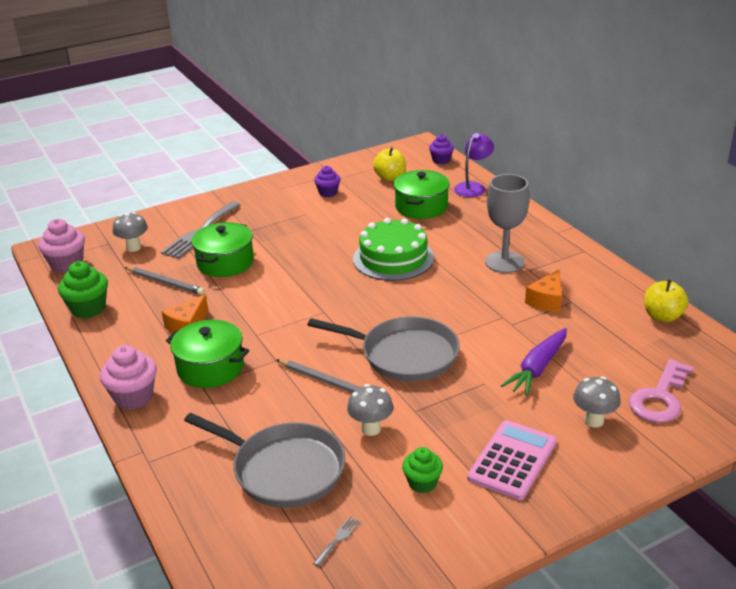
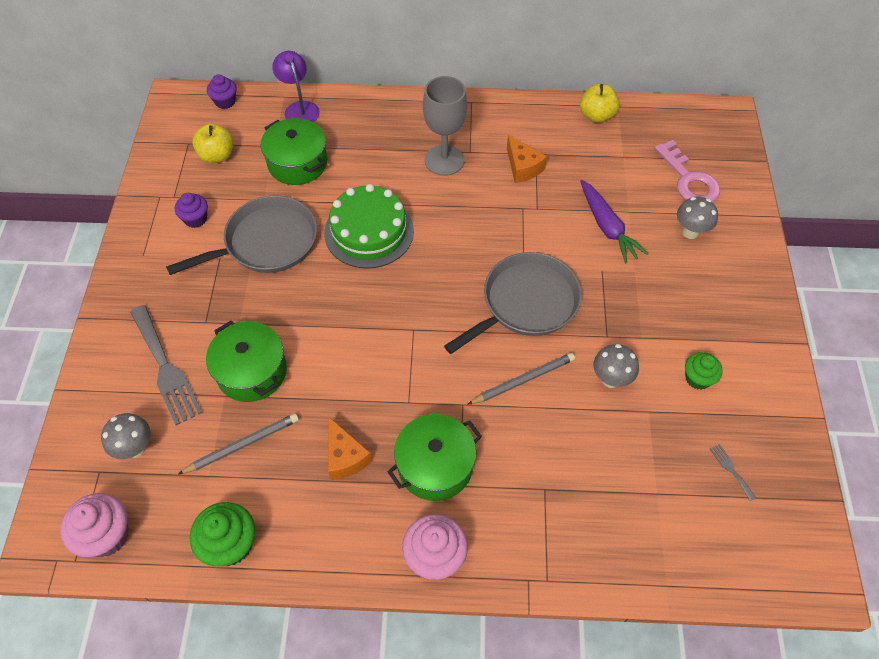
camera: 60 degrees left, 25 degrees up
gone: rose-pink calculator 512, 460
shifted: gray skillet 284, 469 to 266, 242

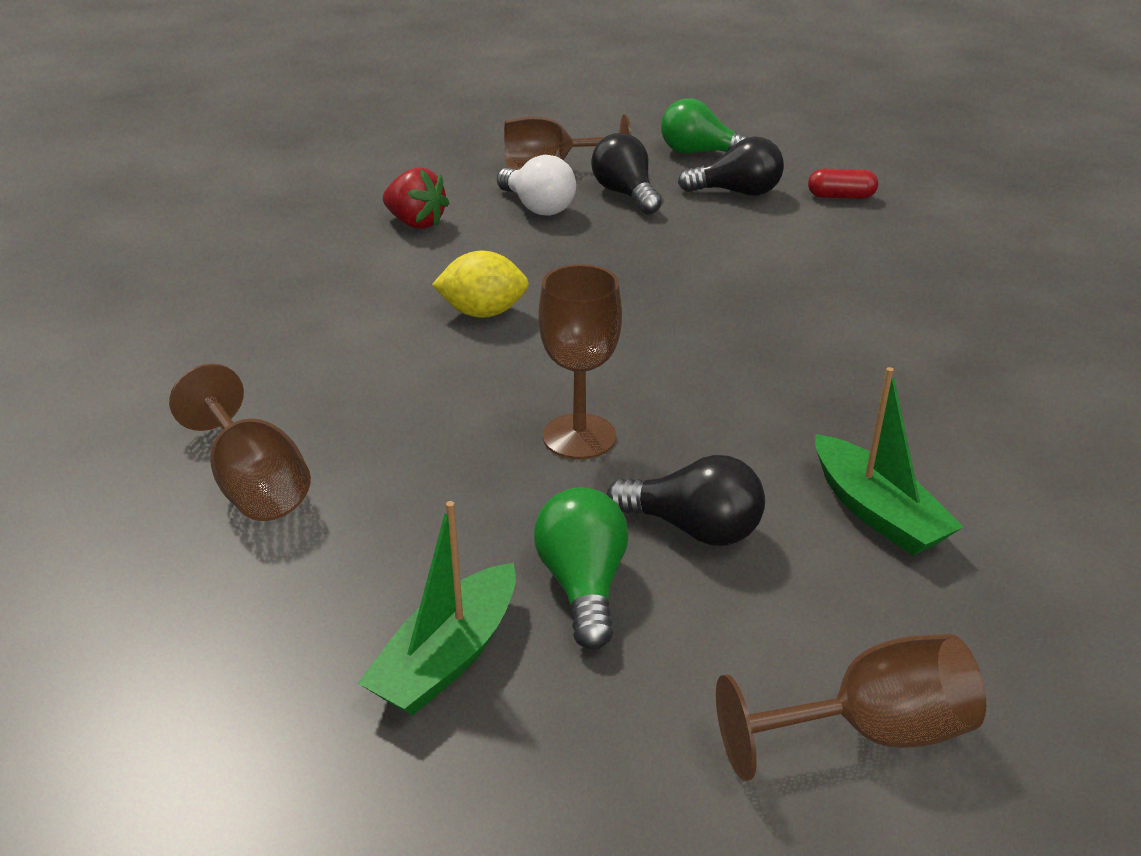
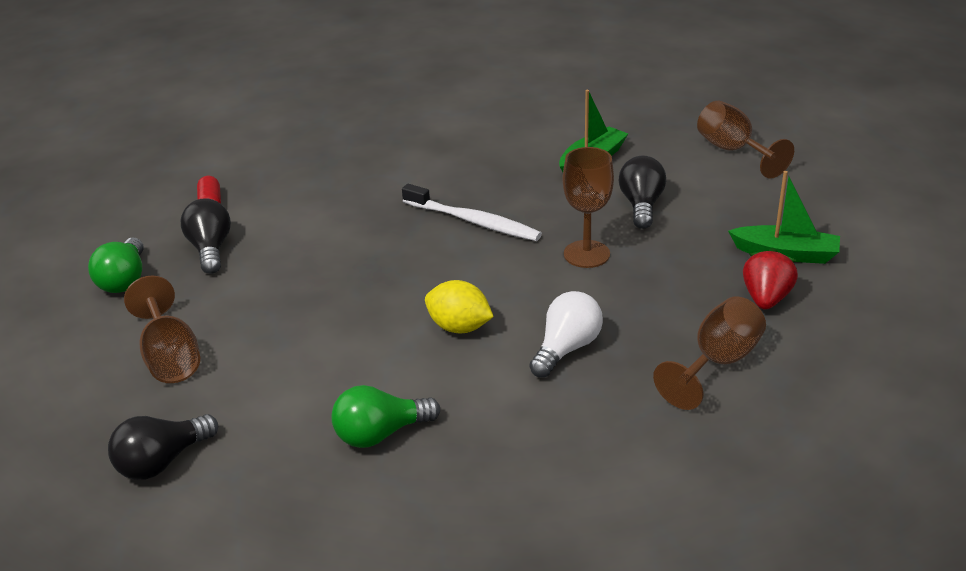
camera: 105 degrees left, 0 degrees up
new: pure white dental brush 473, 221
shifted: scarlet toy strawberry 416, 223 to 766, 298; pure white bulb 537, 207 to 566, 348; green bulb 583, 585 to 380, 434; black bulb 625, 194 to 162, 462
rotated: bright yellow toy lemon 483, 313 = 459, 327 45 degrees counterclockwise

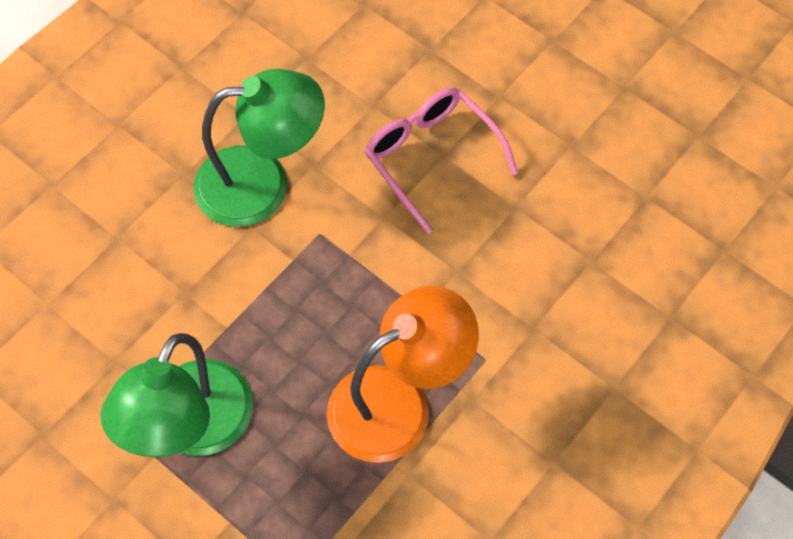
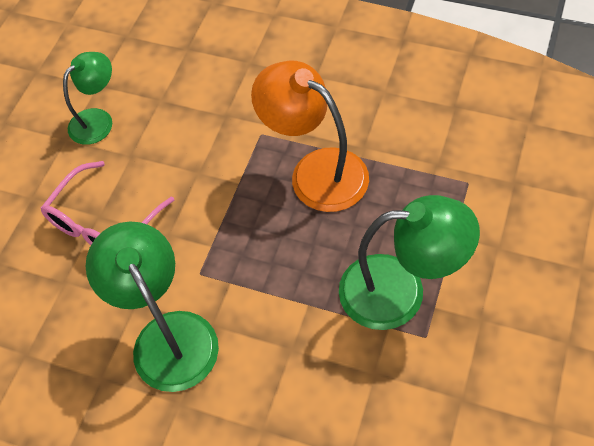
camera: 105 degrees left, 5 degrees down
new: green lamp 98, 120

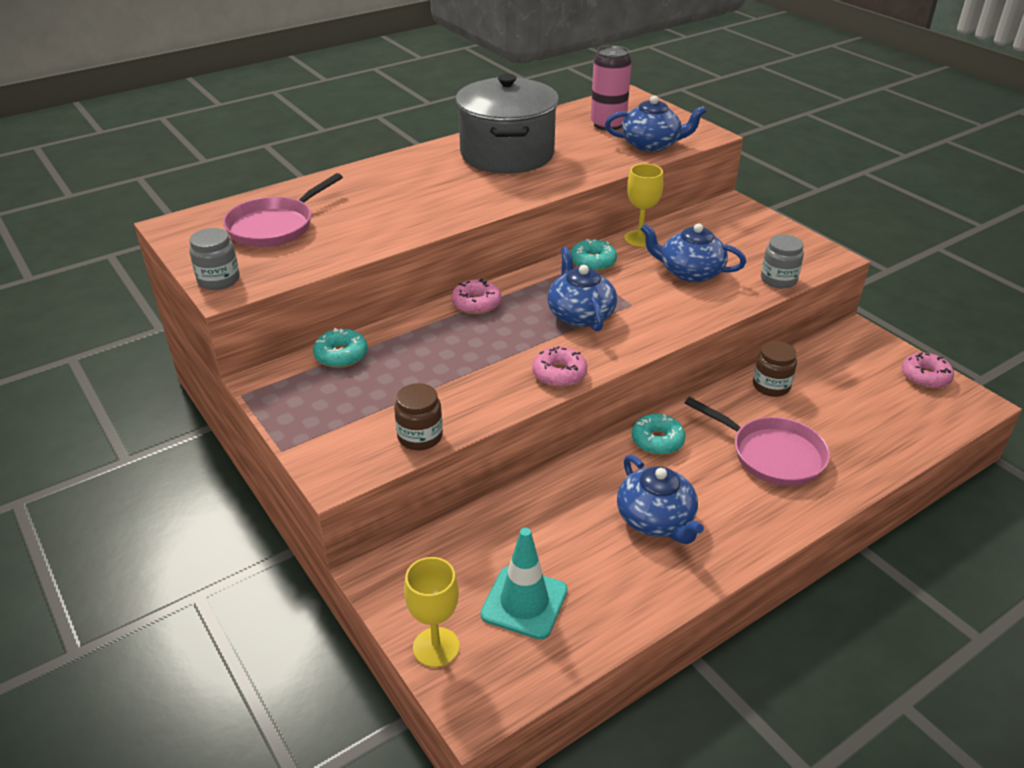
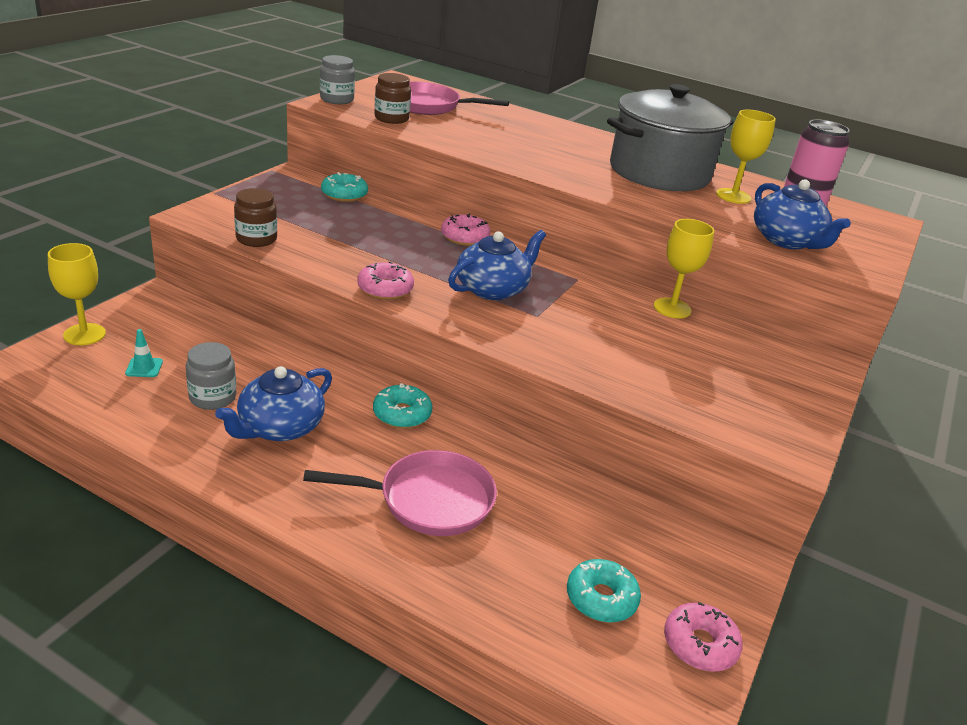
camera: 60 degrees right, 5 degrees down
gone: blue teapot 689, 272
new: bright yellow chalice 733, 196
shifted: teal donut 593, 262 to 601, 598; dark brown jar 771, 386 to 391, 118; gray jar 778, 280 to 212, 397
rotated: rose-pink skillet 771, 454 = 428, 500 105 degrees counterclockwise
scaled: teal safety cone 524, 602 = 144, 367 x0.47

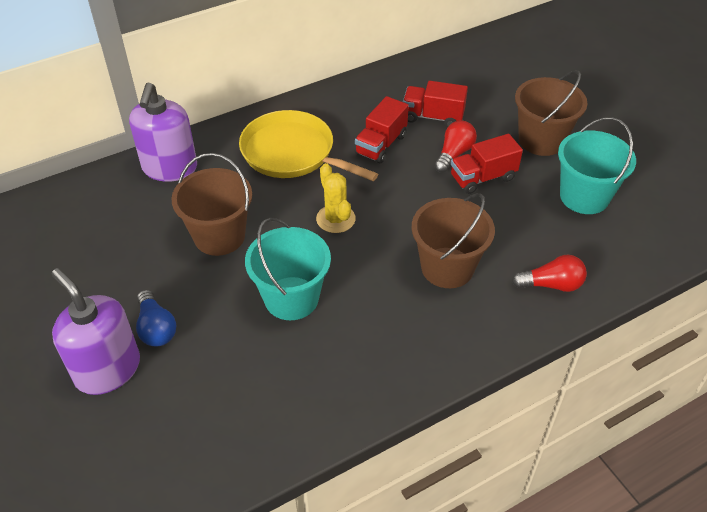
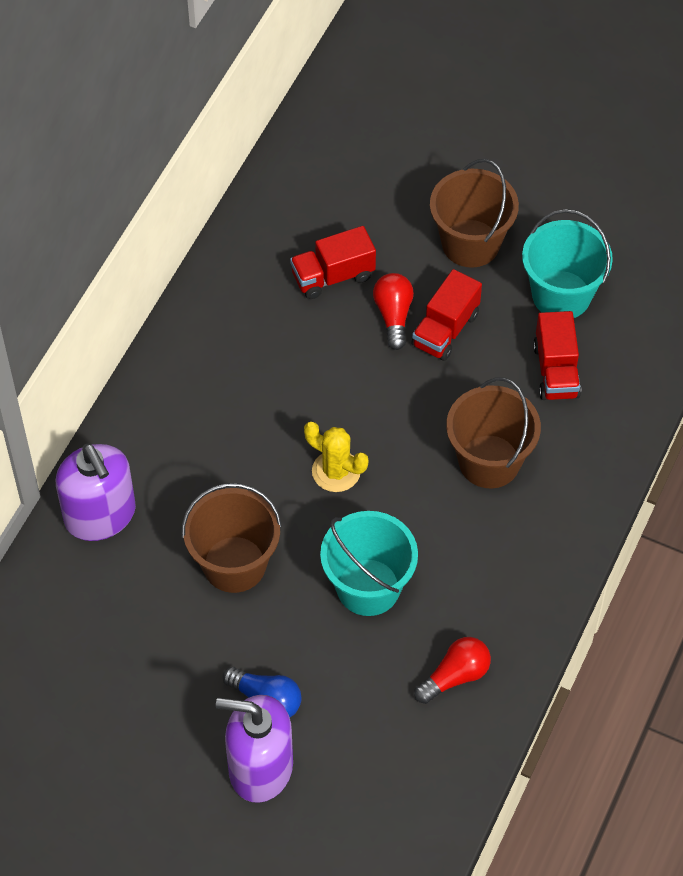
camera: 35 degrees left, 10 degrees up
gone: bright yellow skillet 292, 153
shifted: scarlet toy truck 381, 144 to 556, 371; scarlet bulb 551, 284 to 455, 676

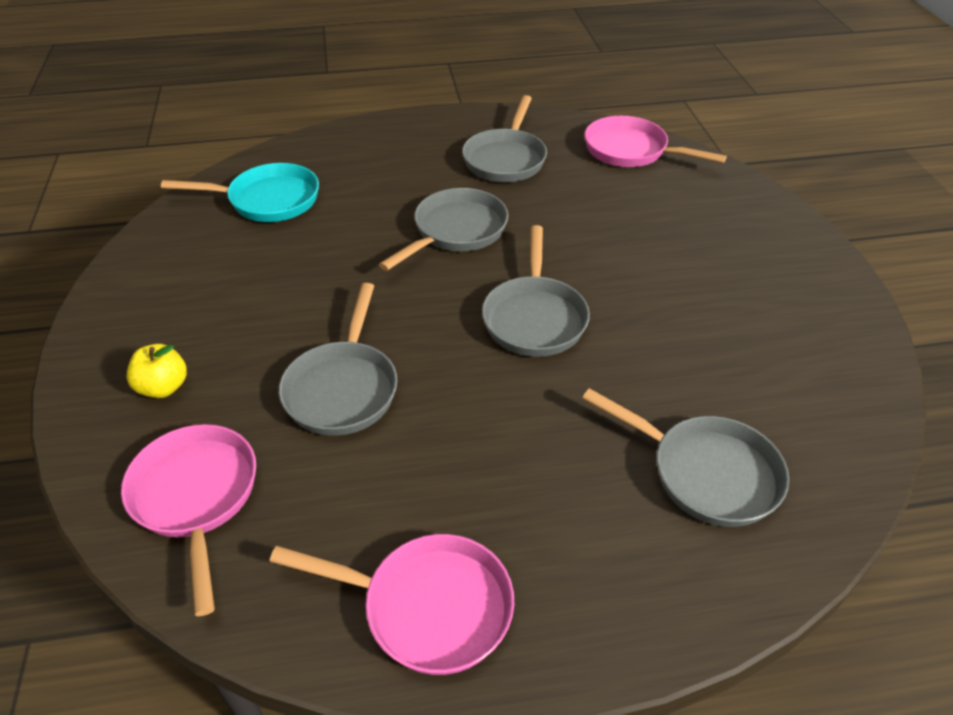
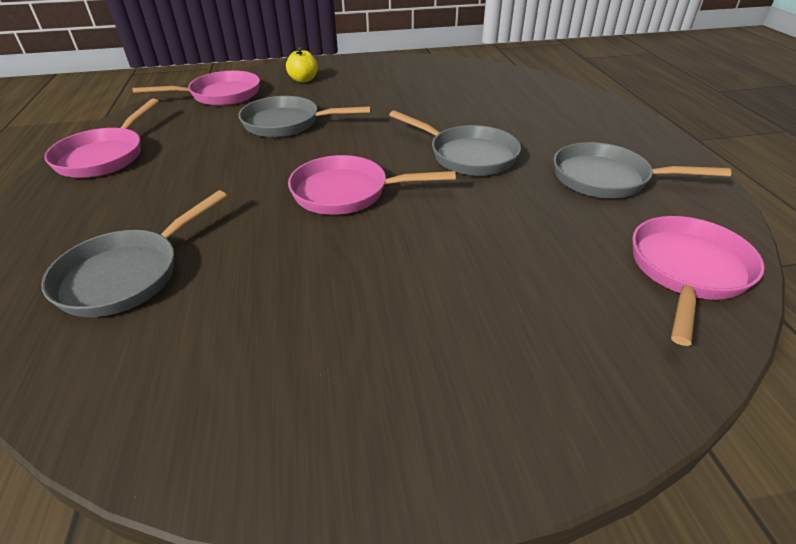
camera: 90 degrees right, 5 degrees down
gone: teal skillet 268, 200
repainted: gray skillet 534, 318 to rose-pink skillet 347, 193

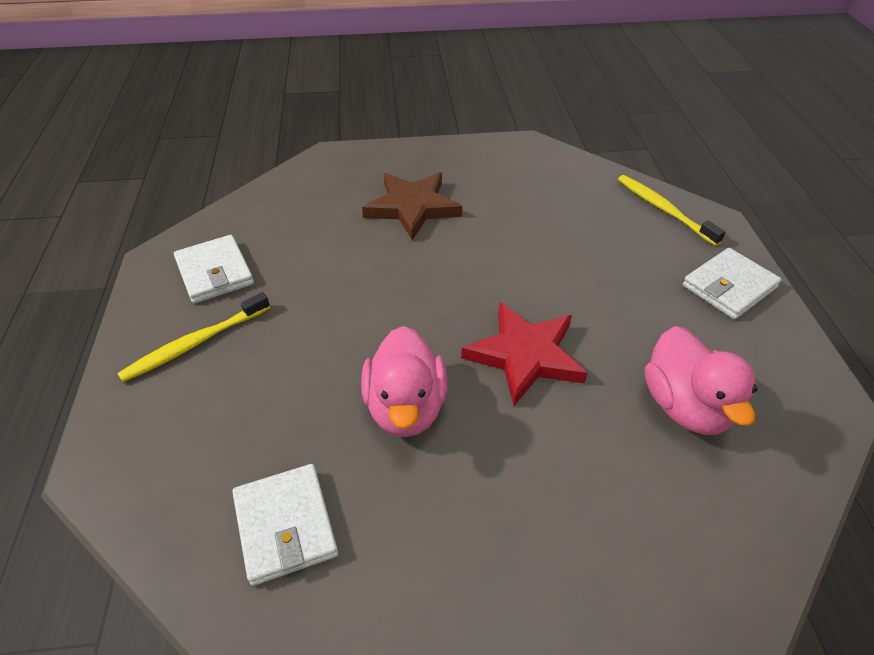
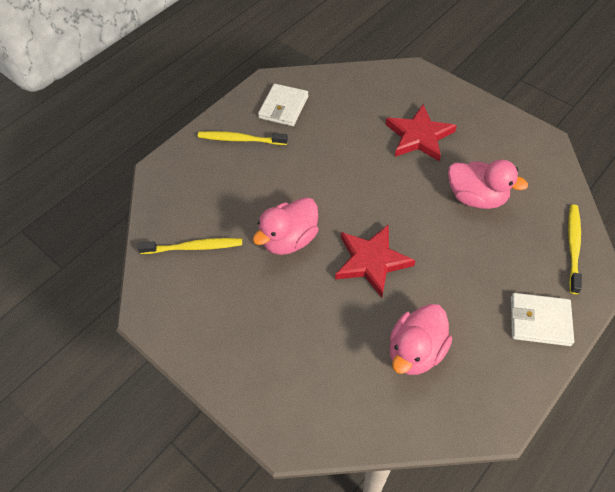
camera: 50 degrees right, 10 degrees up
new: rose-pink duck 476, 197
swapped: pure white card wallet 285, 525 to bright yellow dental brush 194, 247
repainted: dark brown five-pointed star 412, 207 to scarlet five-pointed star 419, 136

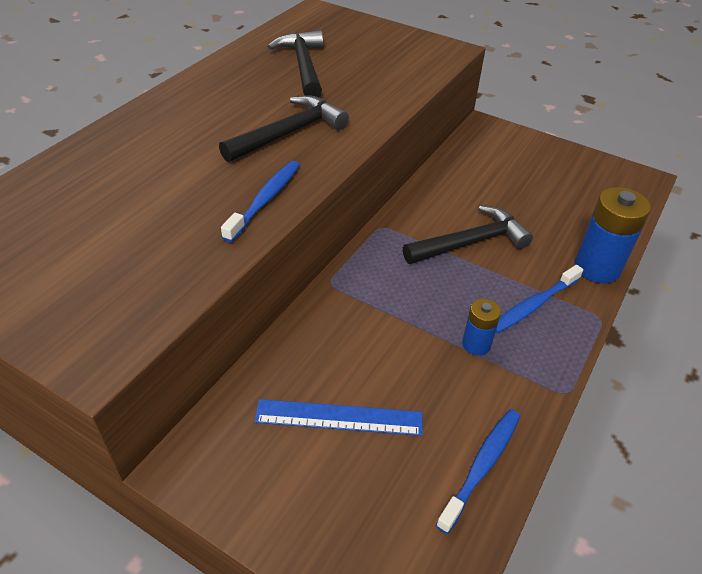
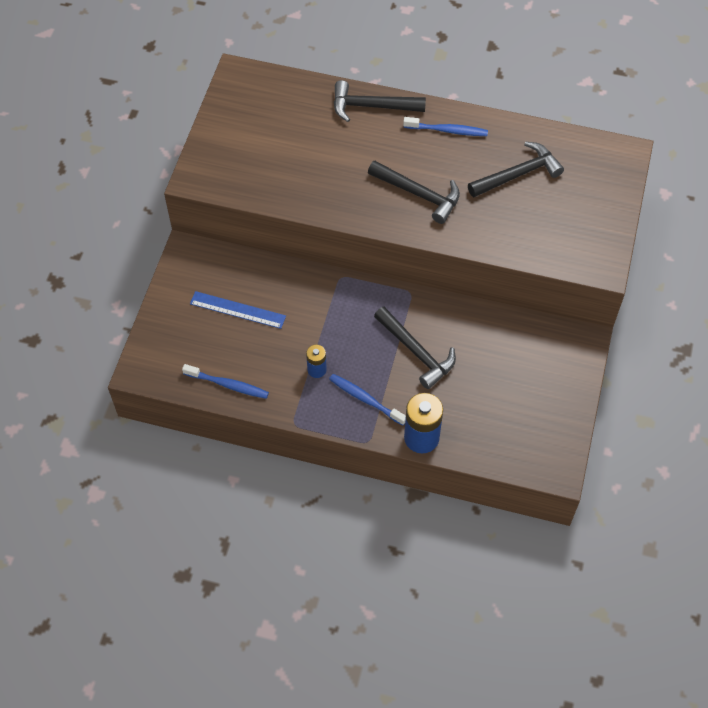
camera: 75 degrees right, 15 degrees up
new: black claw hammer 372, 106
shifted: blue dental brush 265, 200 to 447, 130
rotated: blue measuring stick 339, 418 = 237, 310 60 degrees counterclockwise

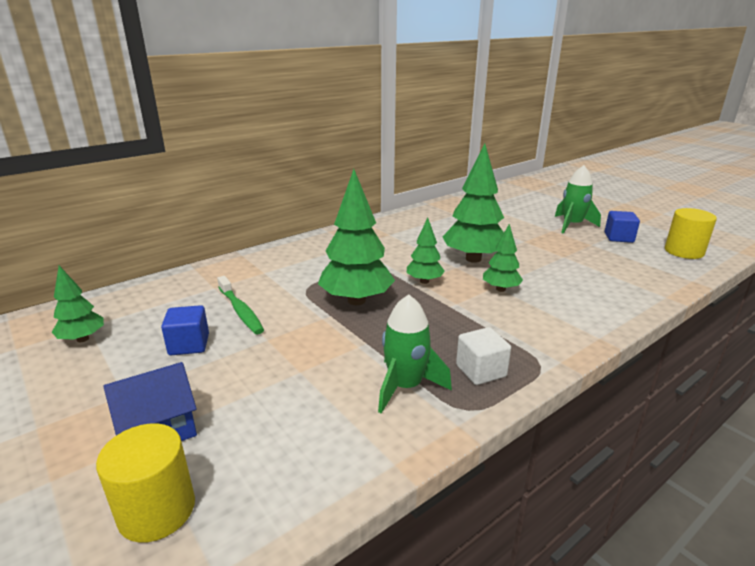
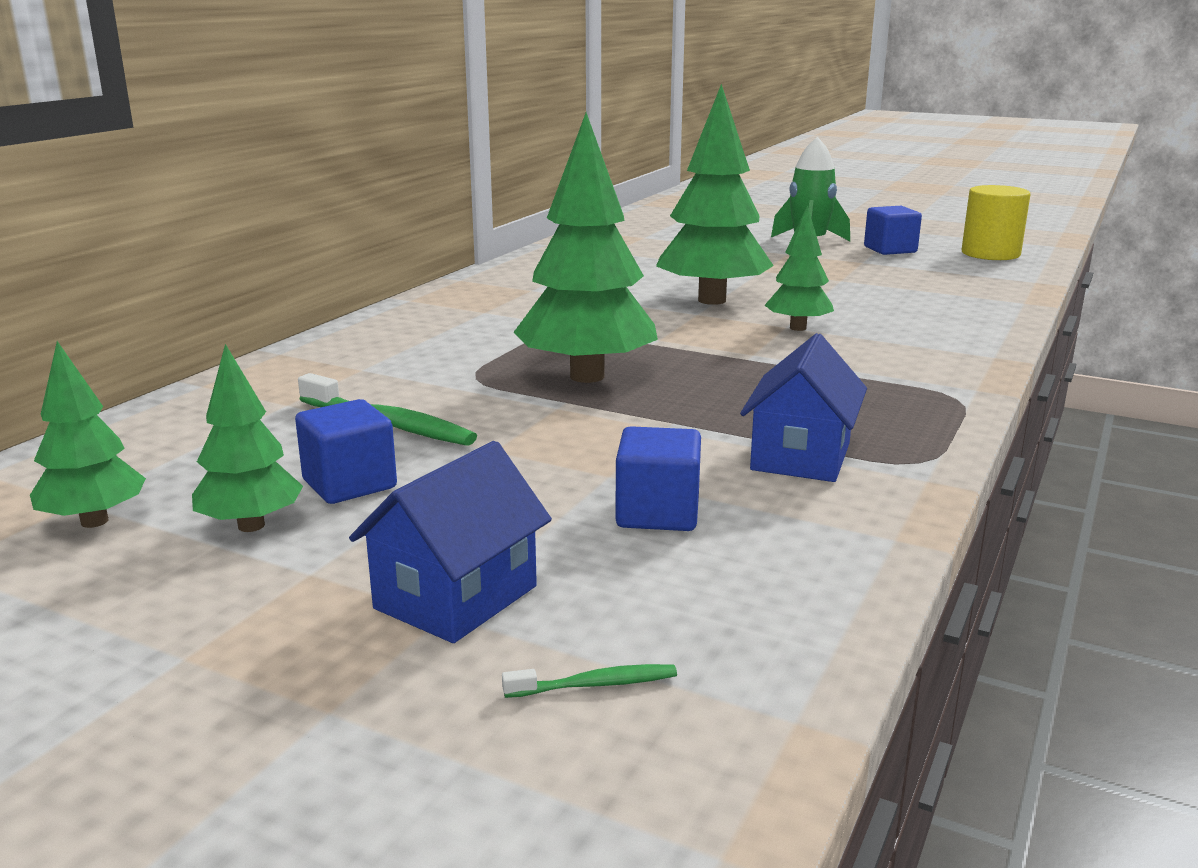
camera: 25 degrees left, 5 degrees down
gone: pure white cube 481, 371
new: blue cube 657, 513
shifted: green toy tree 424, 281 to 251, 526
swapped: bright yellow cylinder shape 157, 510 to green dental brush 595, 685; green toy rocket 405, 386 to blue house 800, 456

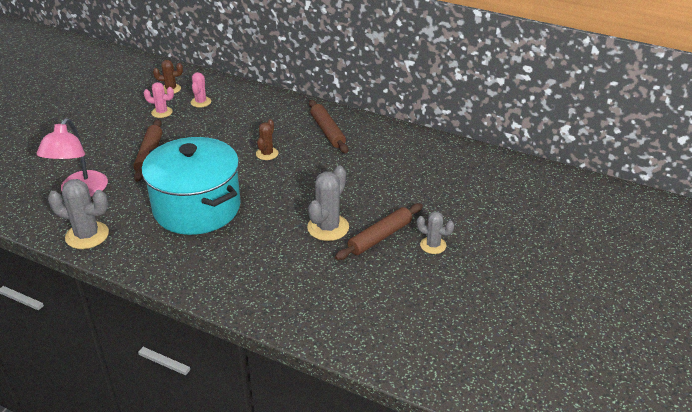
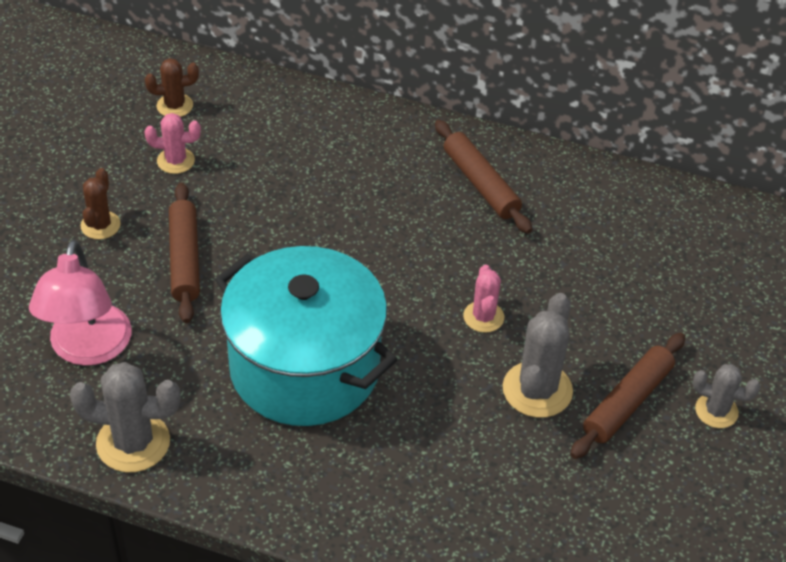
camera: 10 degrees left, 10 degrees up
shifted: rose-pink cactus 201, 102 to 483, 317; dark brown cactus 267, 154 to 100, 225

